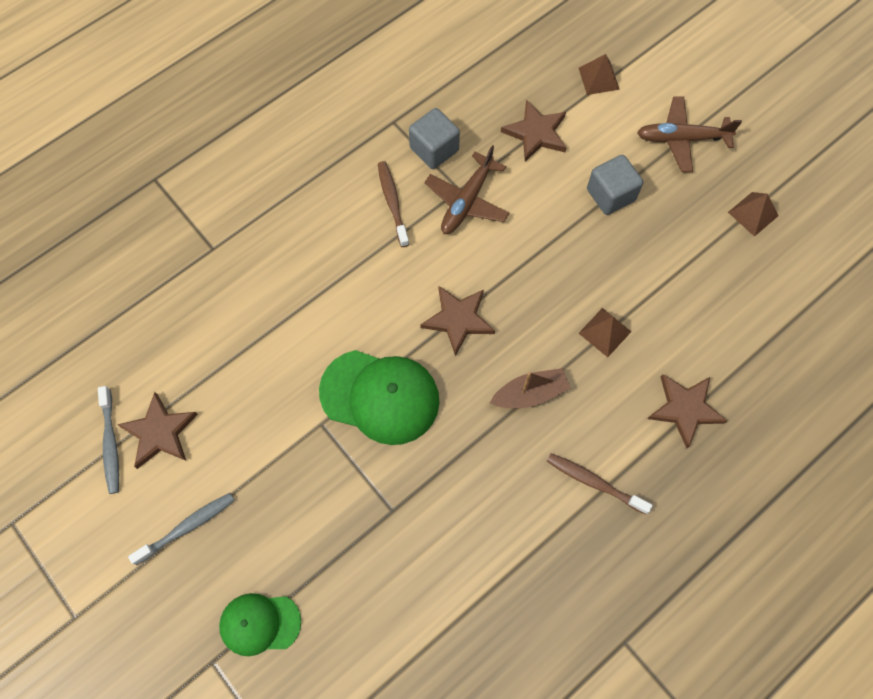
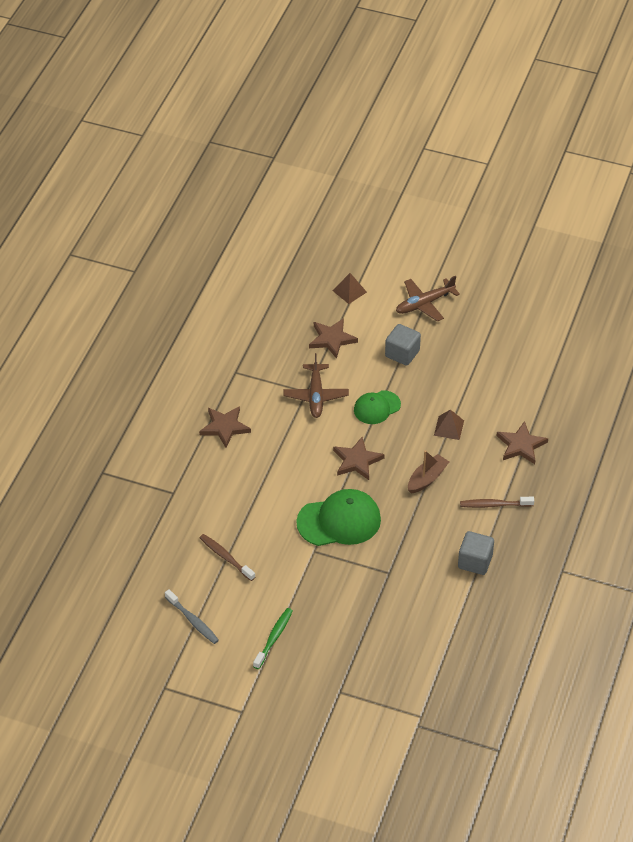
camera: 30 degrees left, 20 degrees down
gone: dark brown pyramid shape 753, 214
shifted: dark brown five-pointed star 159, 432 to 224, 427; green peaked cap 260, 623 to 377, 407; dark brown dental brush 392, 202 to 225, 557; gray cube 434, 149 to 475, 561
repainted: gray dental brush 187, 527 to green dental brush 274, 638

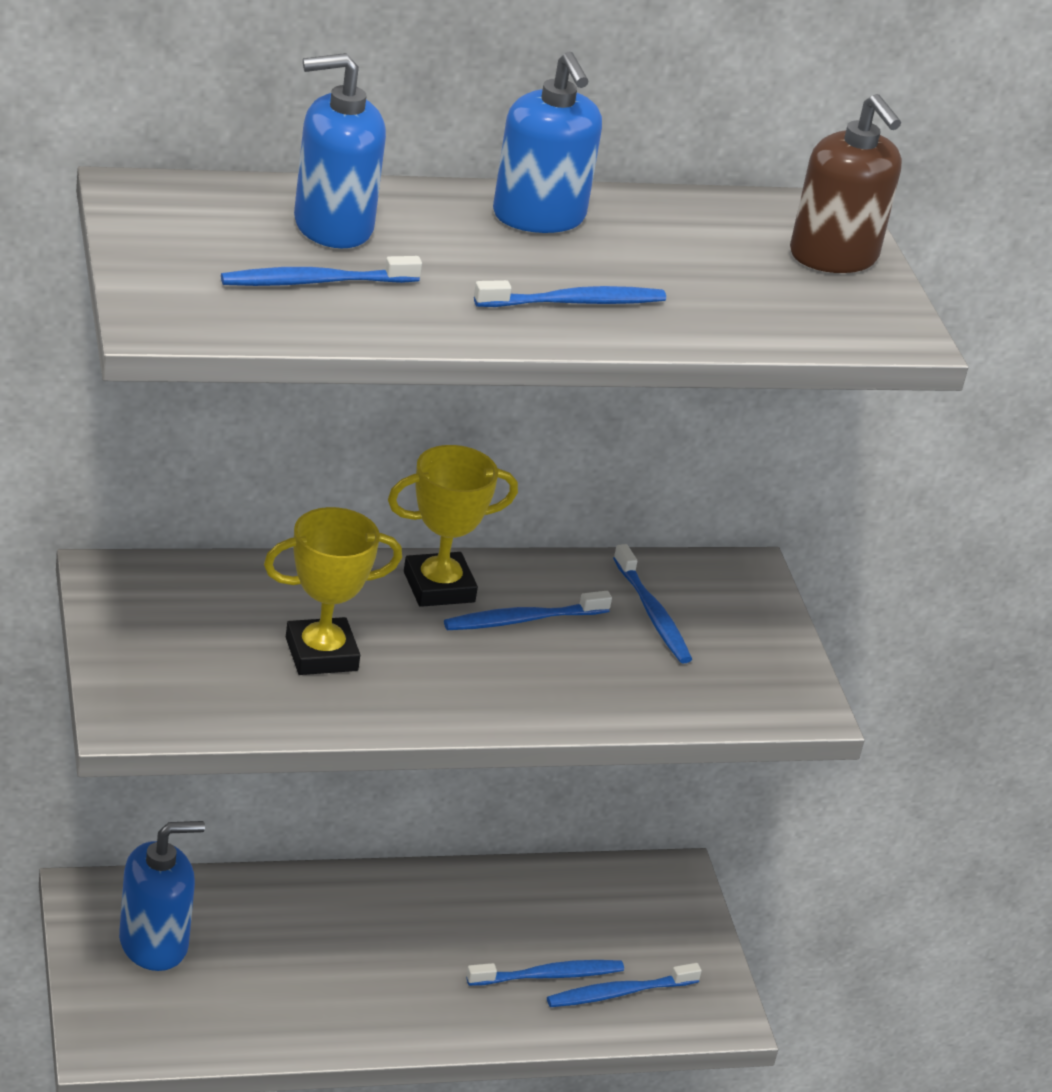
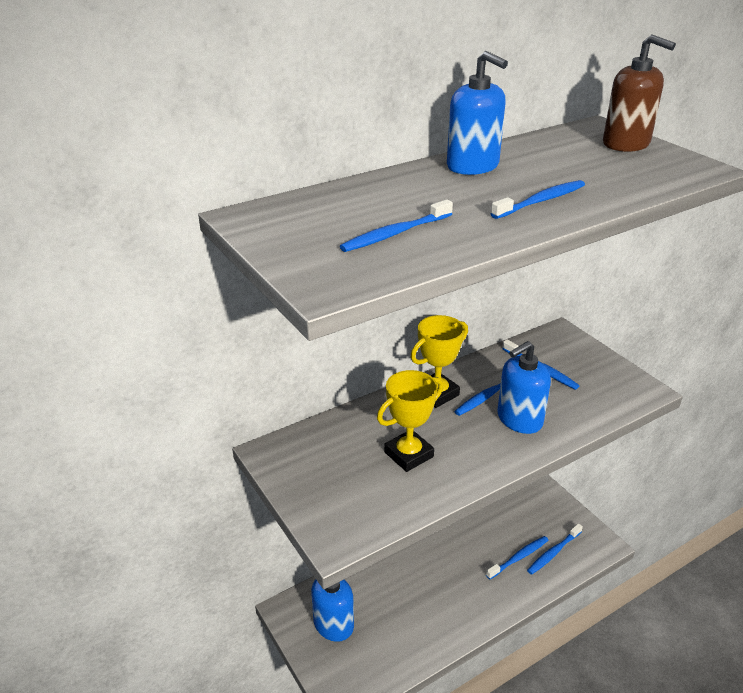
camera: 15 degrees left, 0 degrees up
shifted: blue soap pump 332, 226 to 519, 419

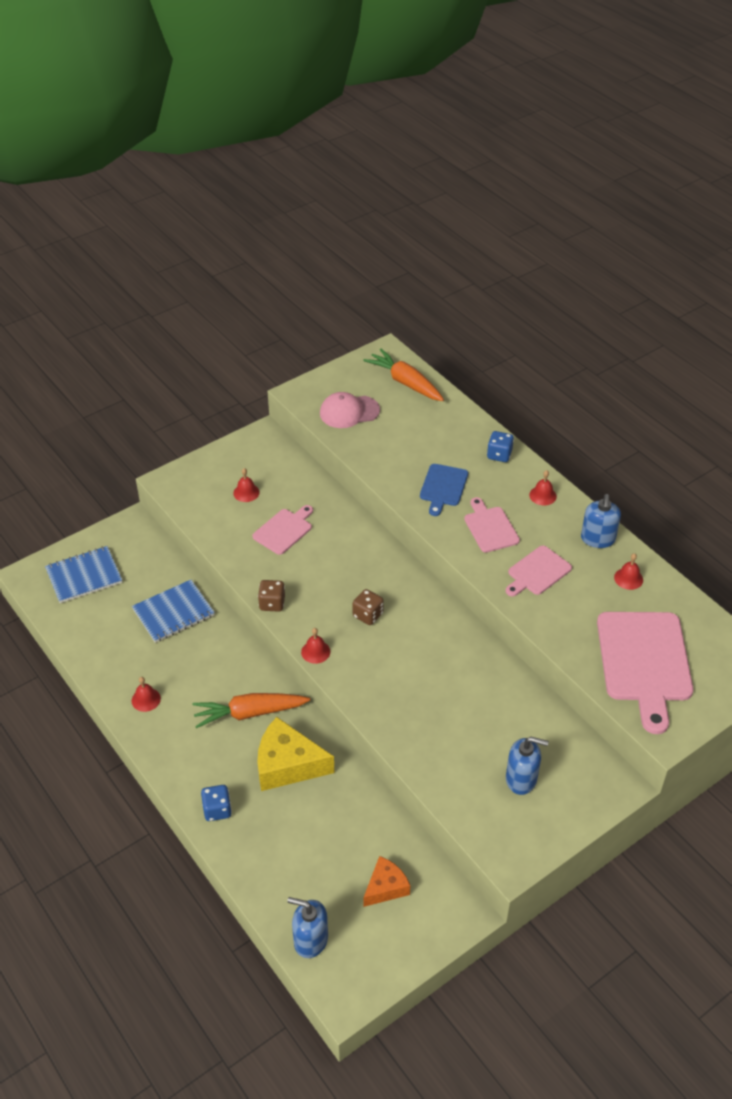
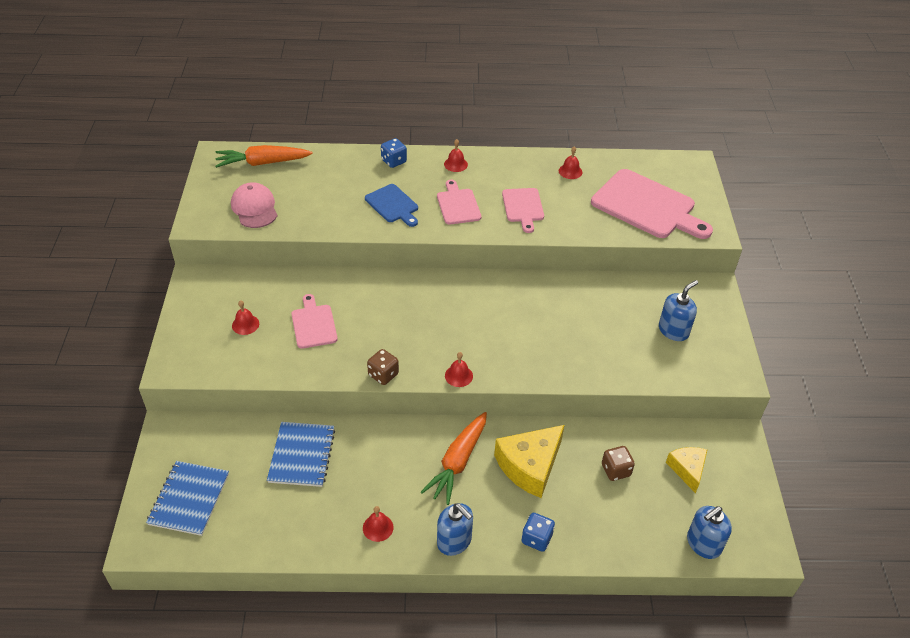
camera: 55 degrees left, 0 degrees up
shifted: dark brown die 368, 615 to 615, 470; blue soap pump 598, 539 to 454, 541
repainted: orange piece of cheese 386, 887 to bright yellow piece of cheese 687, 469
rotated: rose-pink peaked cap 349, 412 = 254, 208 135 degrees clockwise; rose-pink chopping board 490, 527 = 458, 205 60 degrees clockwise

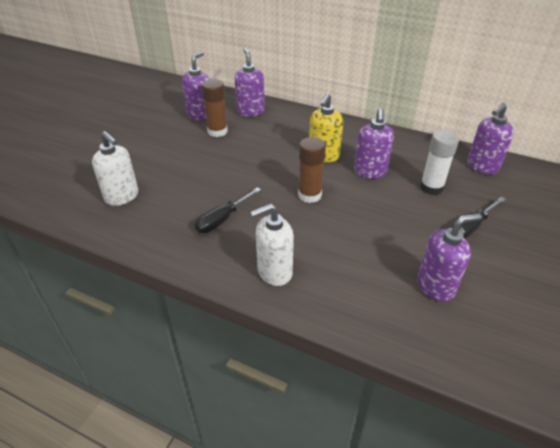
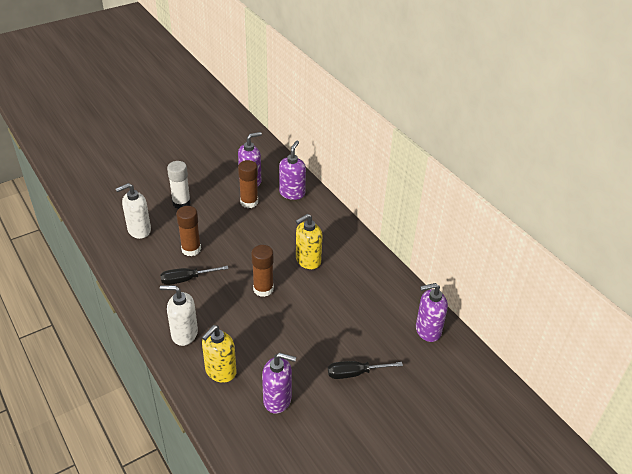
camera: 30 degrees right, 0 degrees up
gone: violet soap pump 370, 171
new: dark brown glue stick 191, 249; bright yellow soap pump 220, 371
shifted: pure white glue stick 431, 187 to 181, 203
rotated: pure white soap pump 122, 196 = 139, 230 75 degrees clockwise

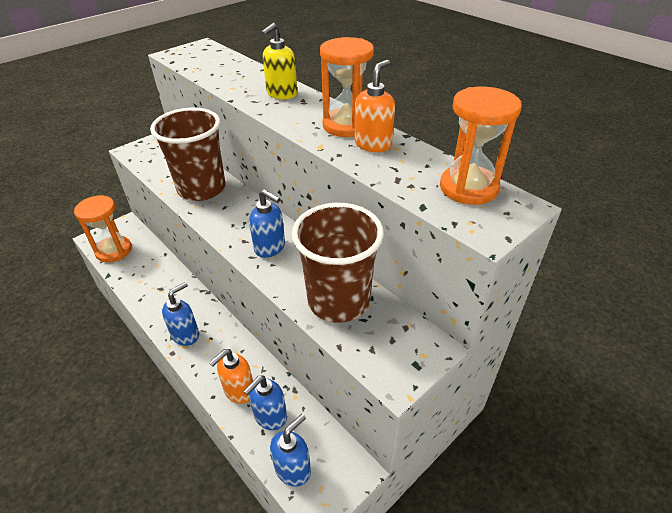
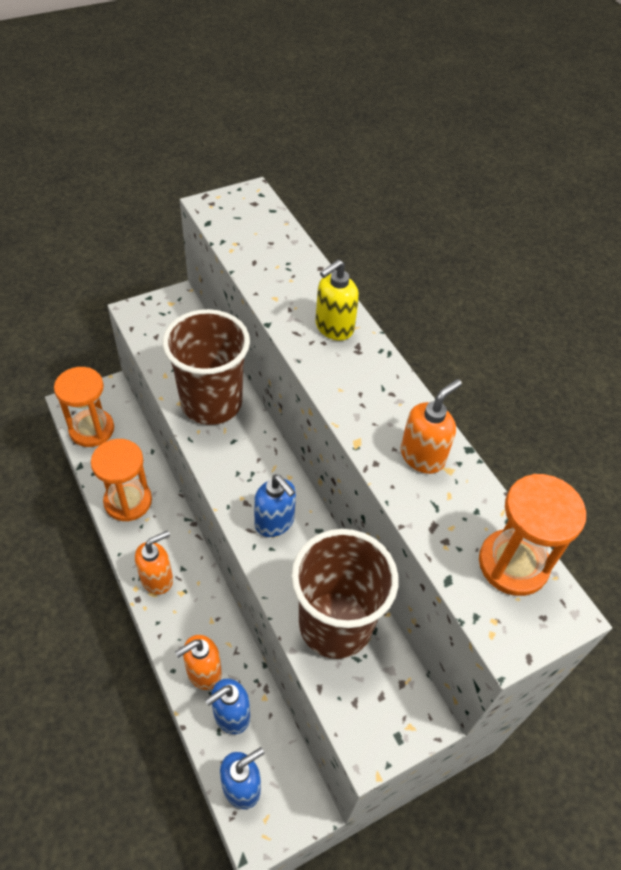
camera: 10 degrees right, 10 degrees up
shifted: orange sand timer 346, 125 to 128, 501
repainted: blue soap pump 186, 335 to orange soap pump 157, 578

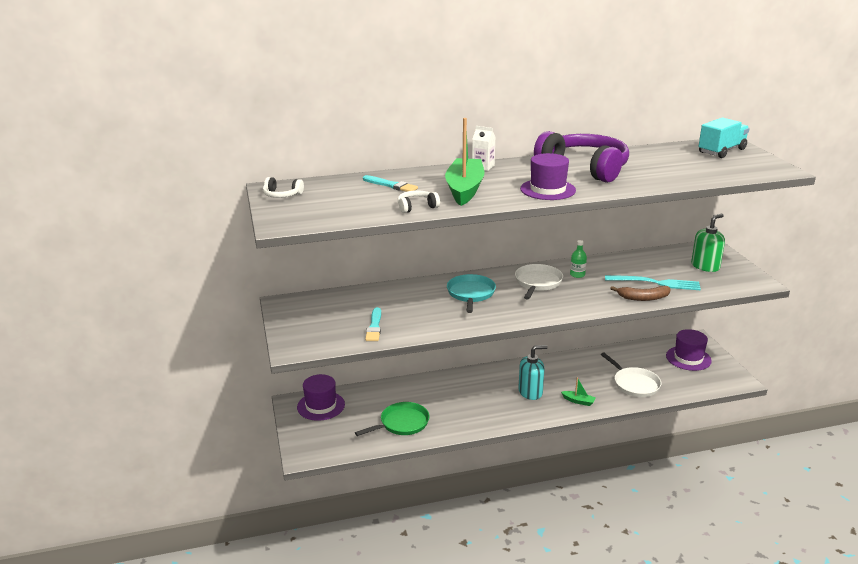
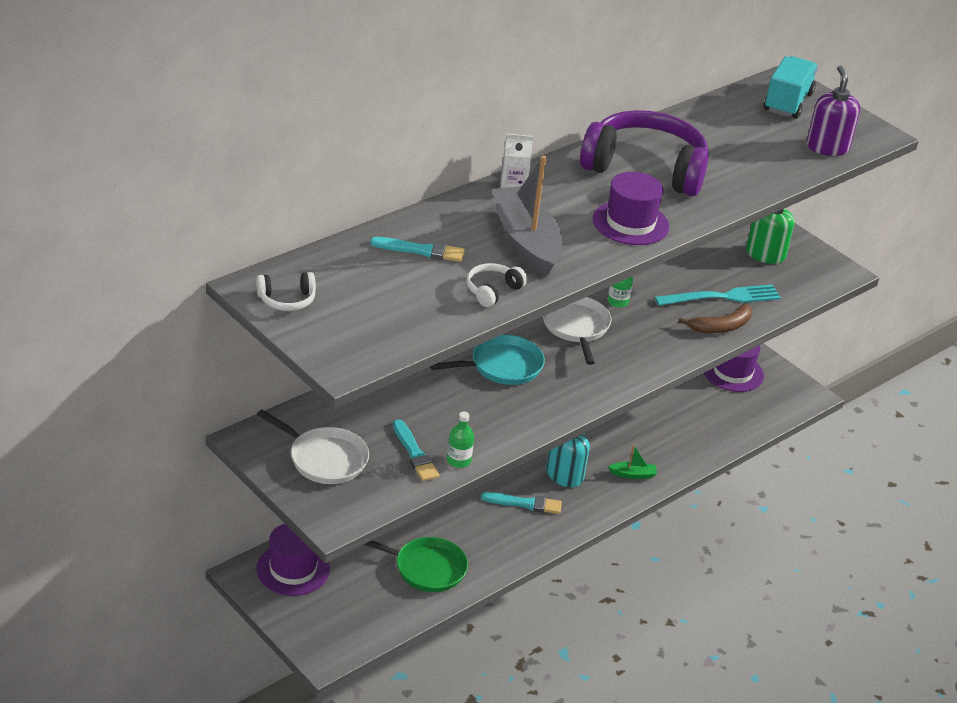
camera: 30 degrees left, 10 degrees up
new: green drink bottle 458, 460; teal brush 524, 503; violet soap pump 827, 147
shifted: pure white skillet 634, 384 to 324, 459
repainted: green boat 464, 189 to gray boat 525, 242
rotated: green skillet 402, 423 = 426, 568 75 degrees clockwise; teal skillet 471, 294 = 502, 366 90 degrees clockwise

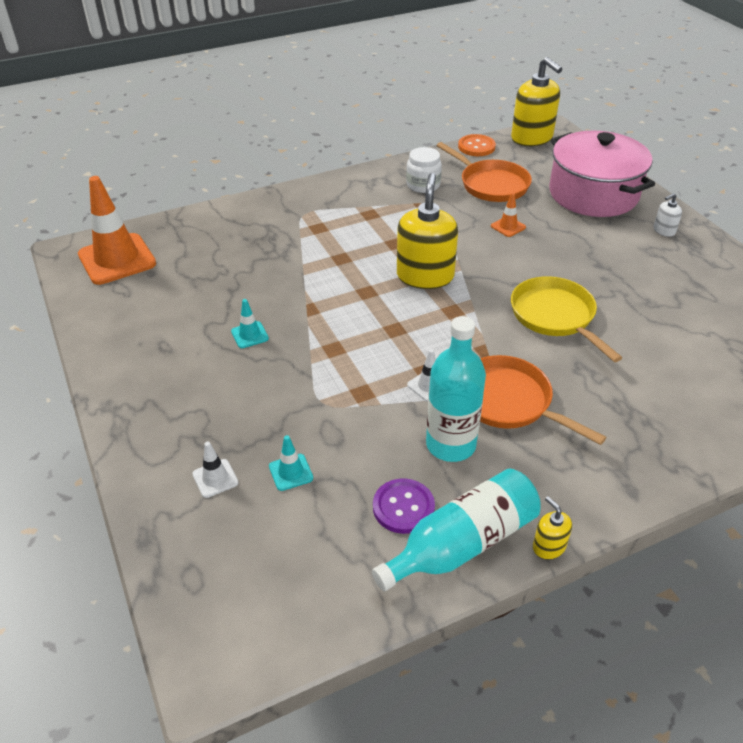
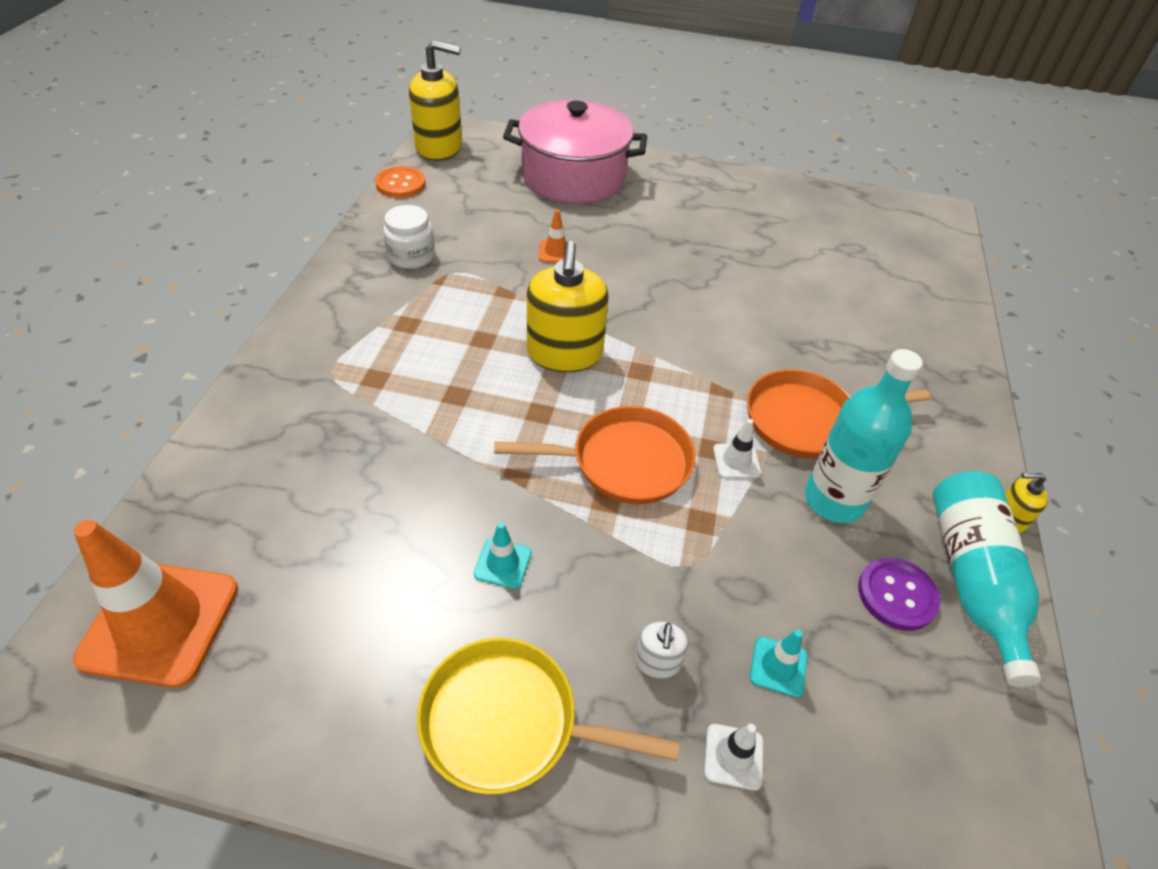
camera: 55 degrees left, 5 degrees up
shifted: orange skillet 491, 184 to 623, 462; bright yellow skillet 555, 317 to 509, 723; pure white soap pump 664, 231 to 657, 662
rotated: bright yellow soap pump 425, 276 = 564, 353 135 degrees counterclockwise

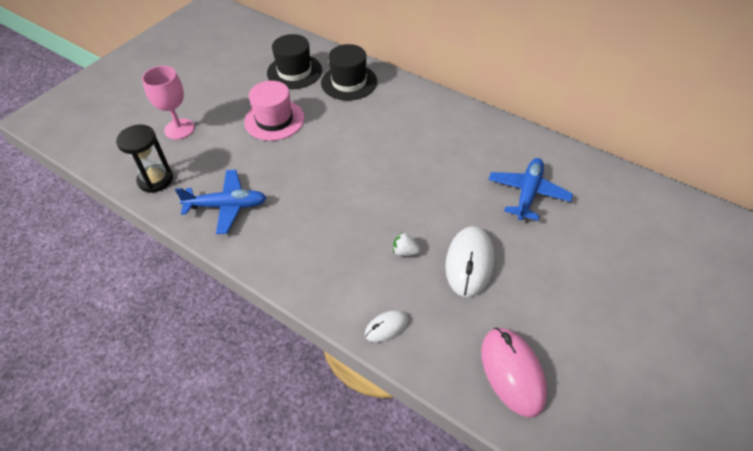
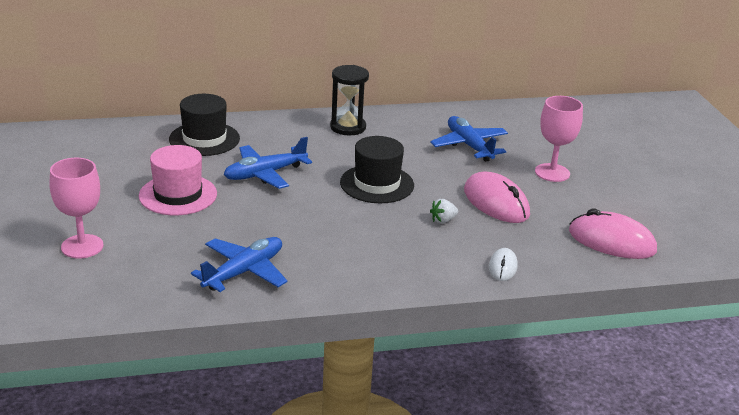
camera: 50 degrees left, 20 degrees down
new: blue aeroplane 265, 174; rose-pink chalice 552, 173
shifted: black sand timer 155, 180 to 348, 127; black tall hat 294, 71 to 377, 184
repainted: pure white PC mouse 469, 263 to rose-pink PC mouse 496, 203

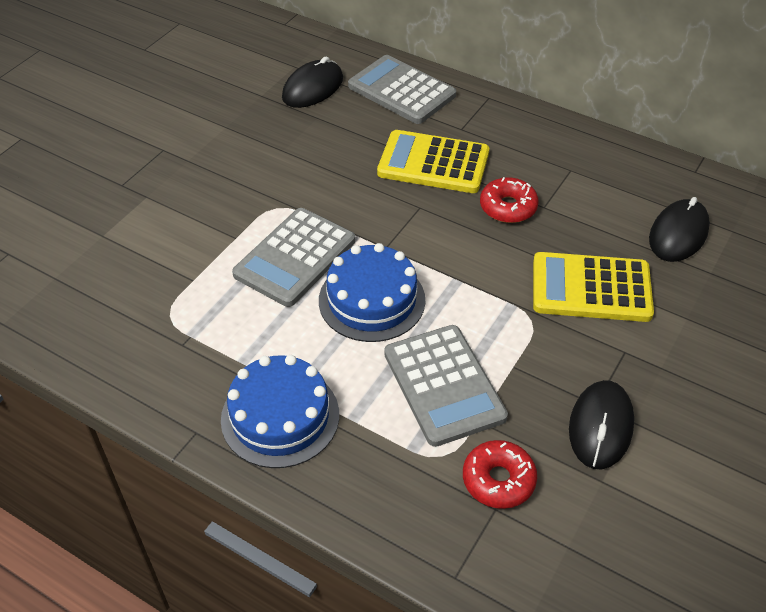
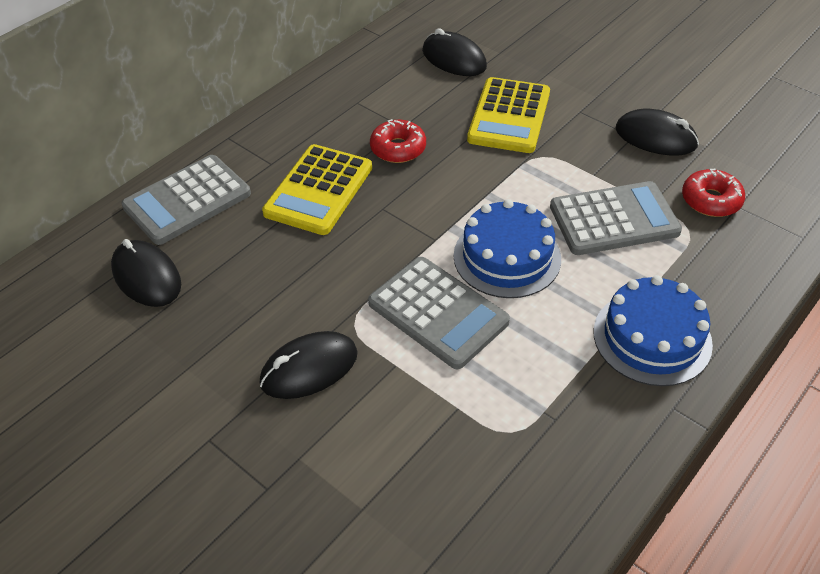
camera: 80 degrees left, 0 degrees up
new: black PC mouse 309, 368

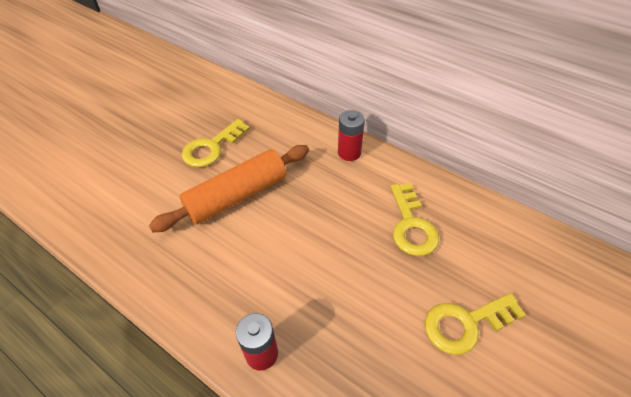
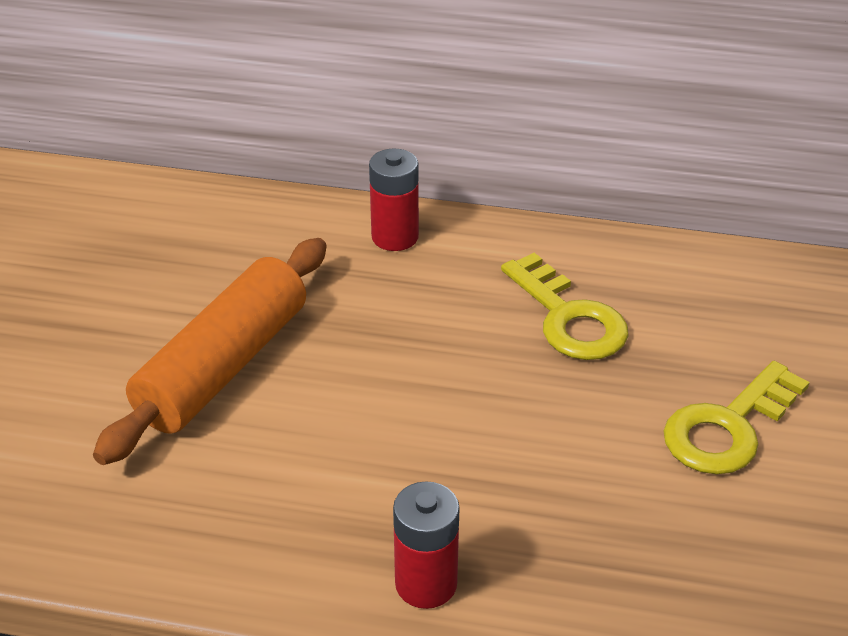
camera: 25 degrees left, 10 degrees down
gone: bright yellow door key 212, 147

